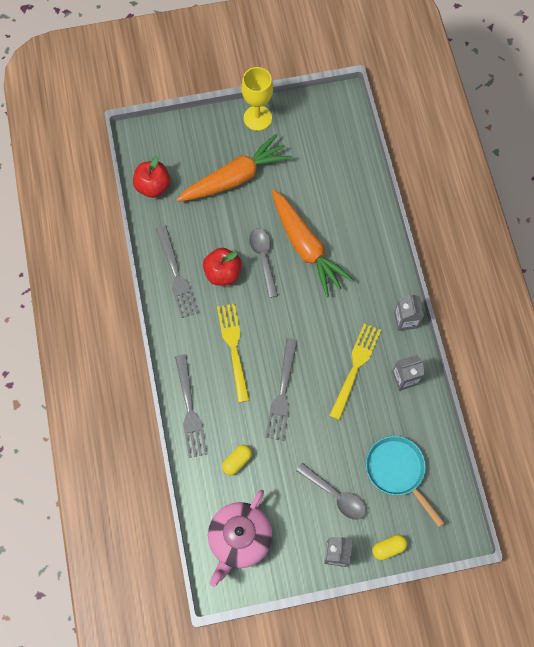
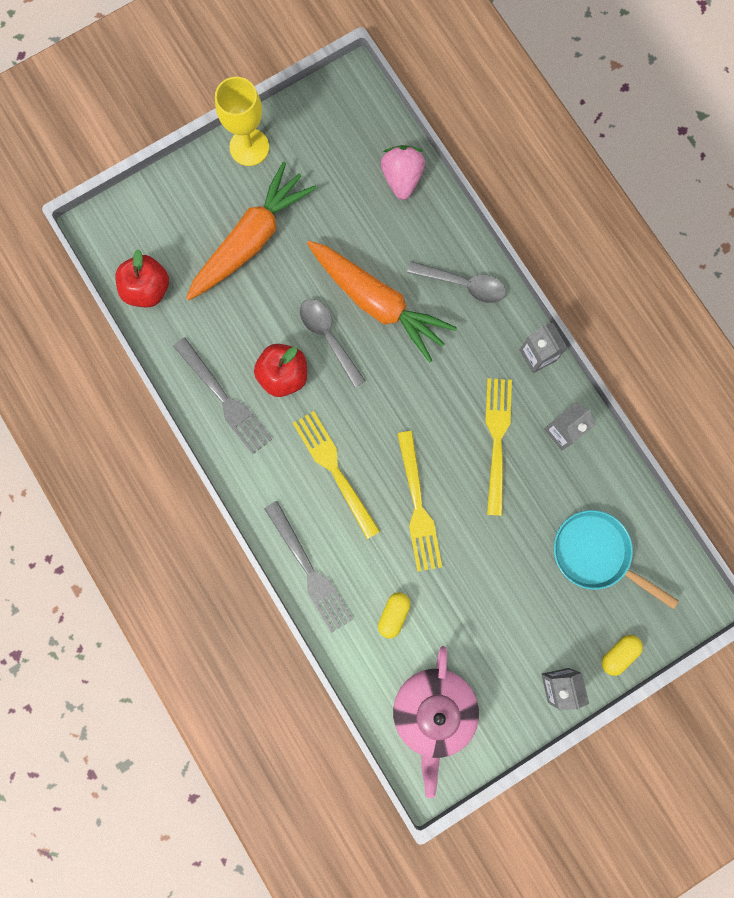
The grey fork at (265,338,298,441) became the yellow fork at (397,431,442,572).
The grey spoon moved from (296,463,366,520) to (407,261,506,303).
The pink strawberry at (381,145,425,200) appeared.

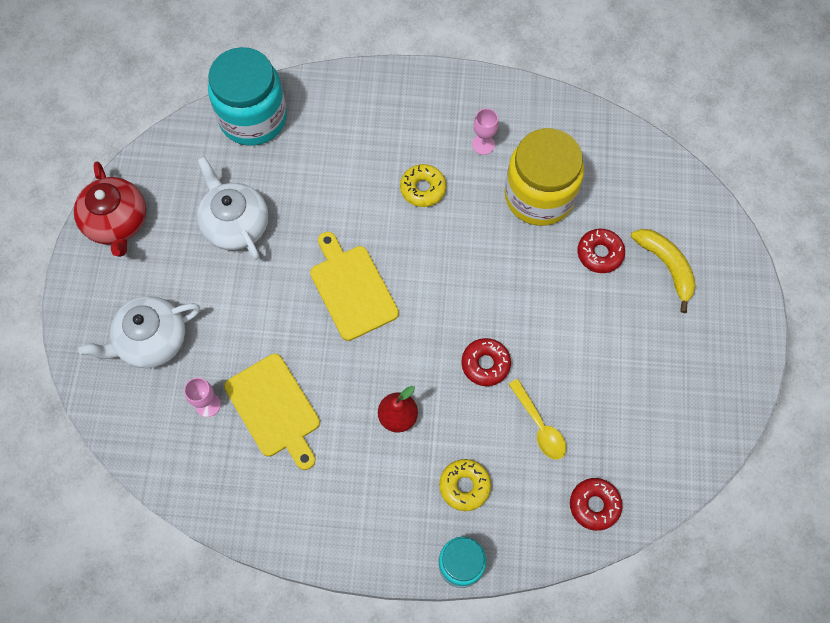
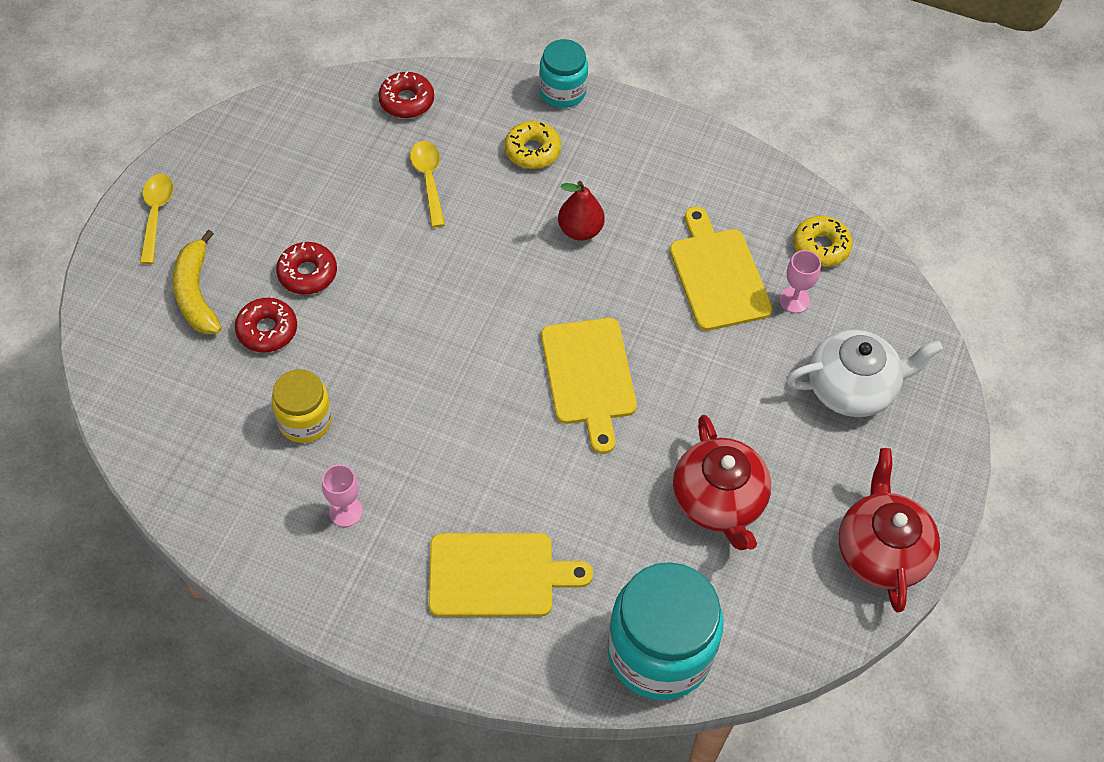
The yellow jar at (505,128,584,226) changed to 0.56 times the size.
The white teapot at (197,157,268,260) became the red teapot at (673,415,771,550).
The yellow donut moved from (400,164,446,207) to (793,216,853,267).
The red donut moved from (461,338,511,386) to (276,242,337,295).
The yellow spoon at (140,174,173,264) appeared.
The yellow cutting board at (429,533,593,617) appeared.

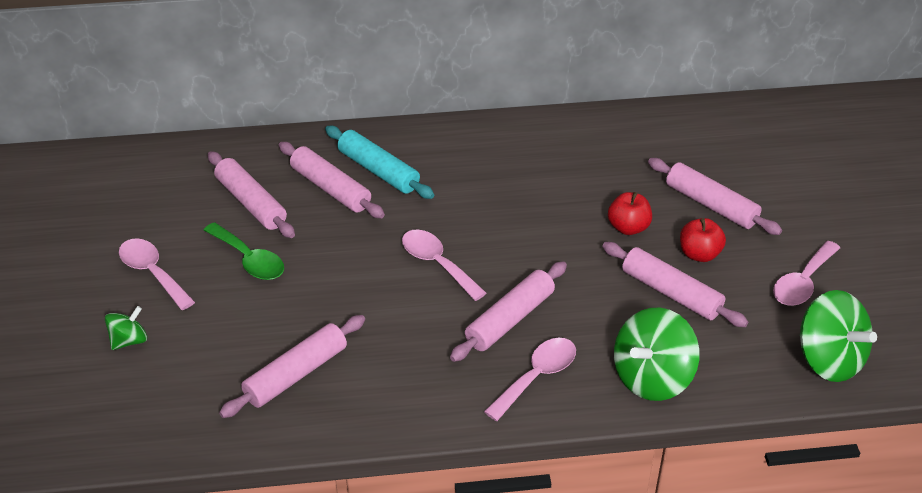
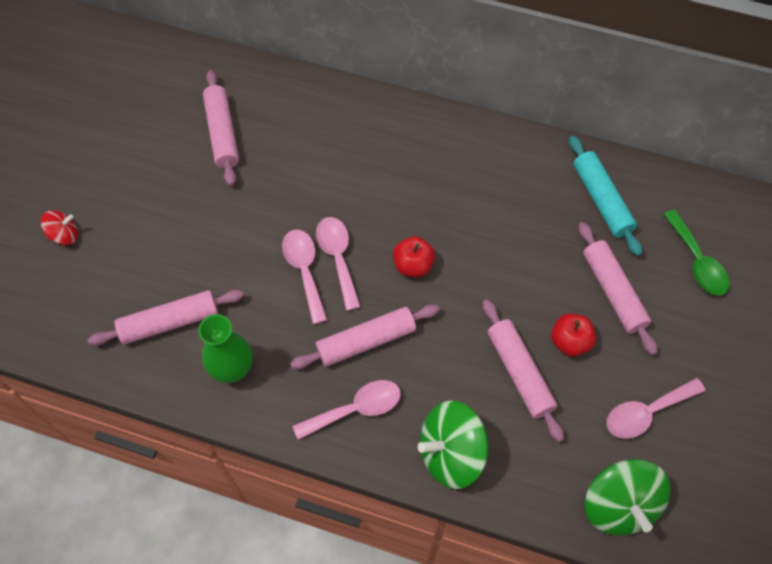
The turquoise rolling pin moved from (325,126,434,199) to (569,136,642,256).
The pink rolling pin at (279,142,385,218) disappeared.
The red apple moved from (608,192,652,235) to (393,236,435,277).
The green spoon moved from (203,222,284,280) to (663,210,730,296).
The pink spoon moved from (119,238,195,310) to (282,230,327,324).
The green spinning top at (105,306,147,350) became the red spinning top at (41,210,78,245).
The green vase at (199,314,253,383) appeared.

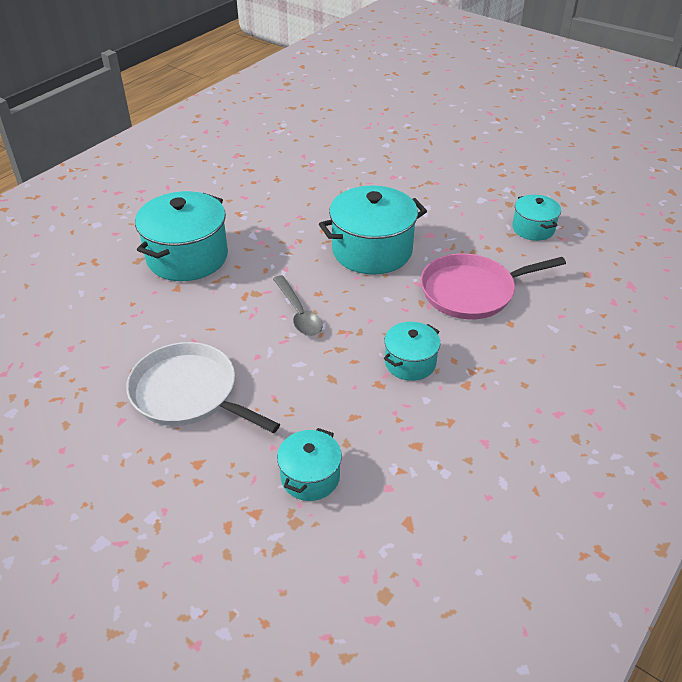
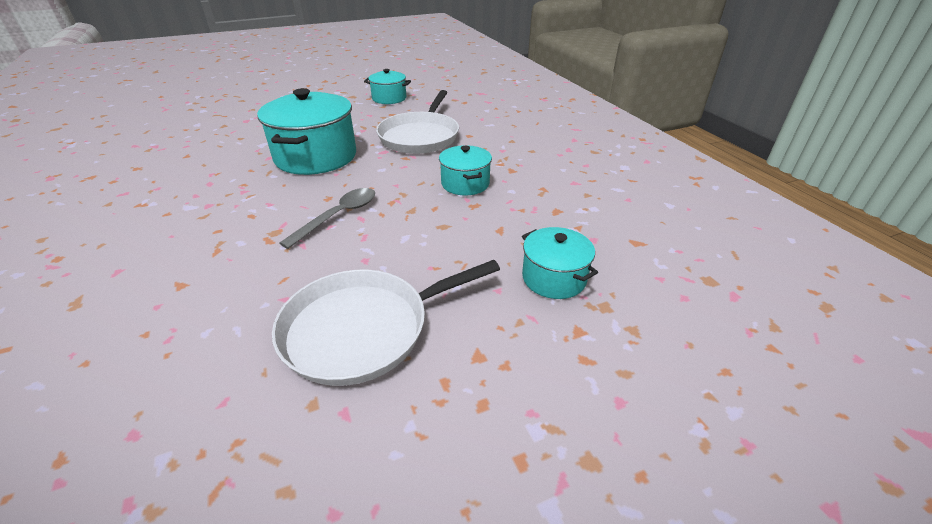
The turquoise pot at (135,191,228,281) disappeared.
The pink pan at (421,253,566,319) became the white pan at (376,90,459,154).
The grey spoon at (273,275,323,336) turned 60 degrees counterclockwise.

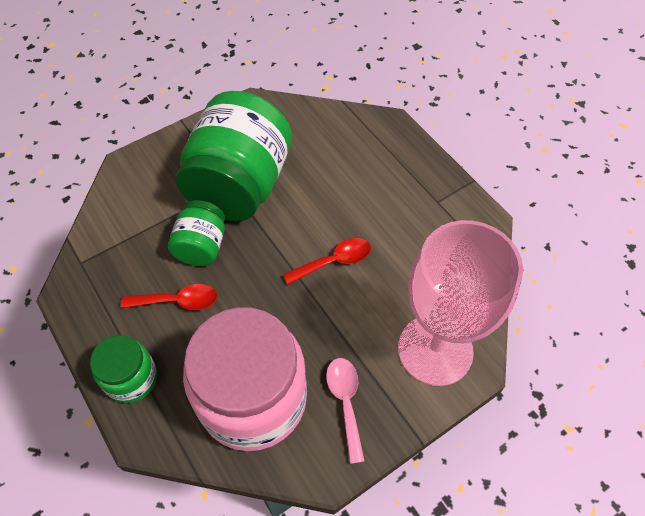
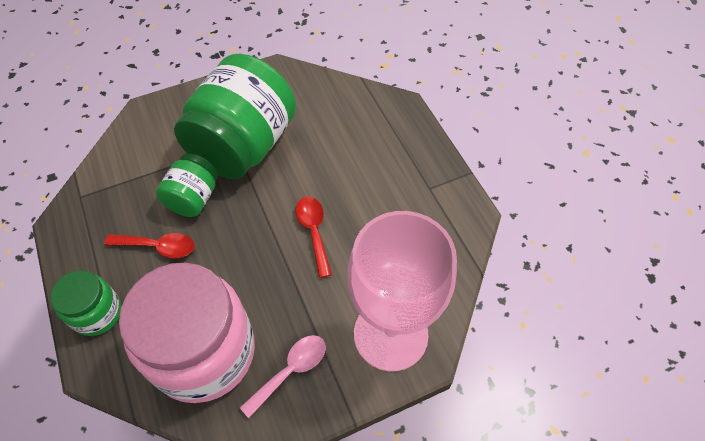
The red spoon at (283,238,371,284) turned 90 degrees counterclockwise.
The pink spoon at (326,358,365,464) turned 45 degrees clockwise.

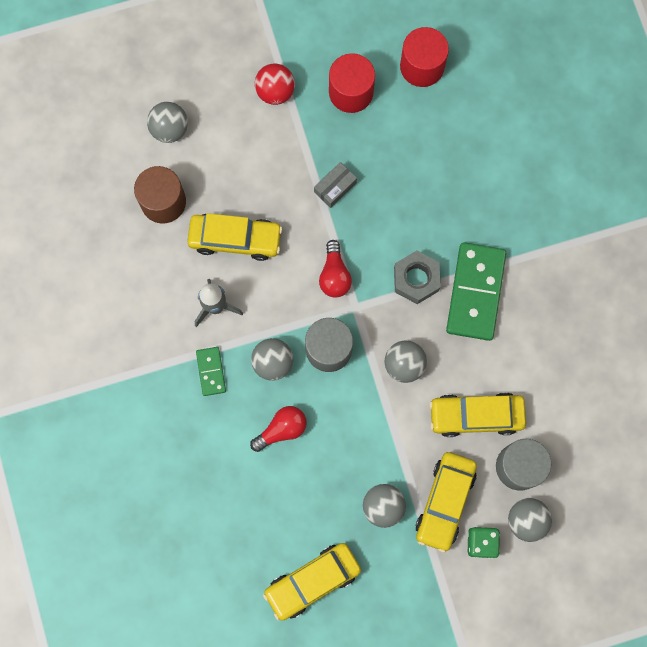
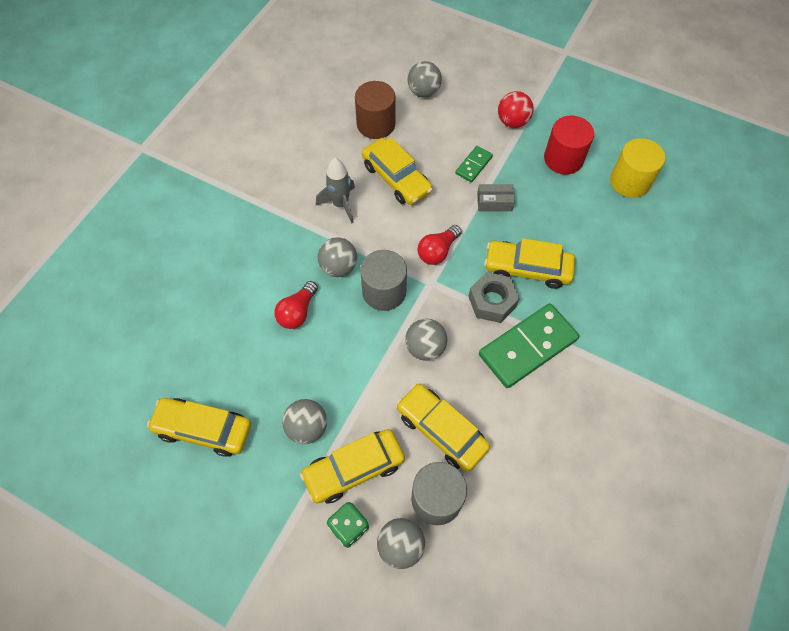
The red cylinder at (400,27,449,87) became the yellow cylinder at (610,138,665,198).
The green domino moved from (196,347,226,396) to (455,146,493,182).
The red light bulb at (250,406,307,452) turned 105 degrees clockwise.
The yellow car at (484,238,575,289) appeared.

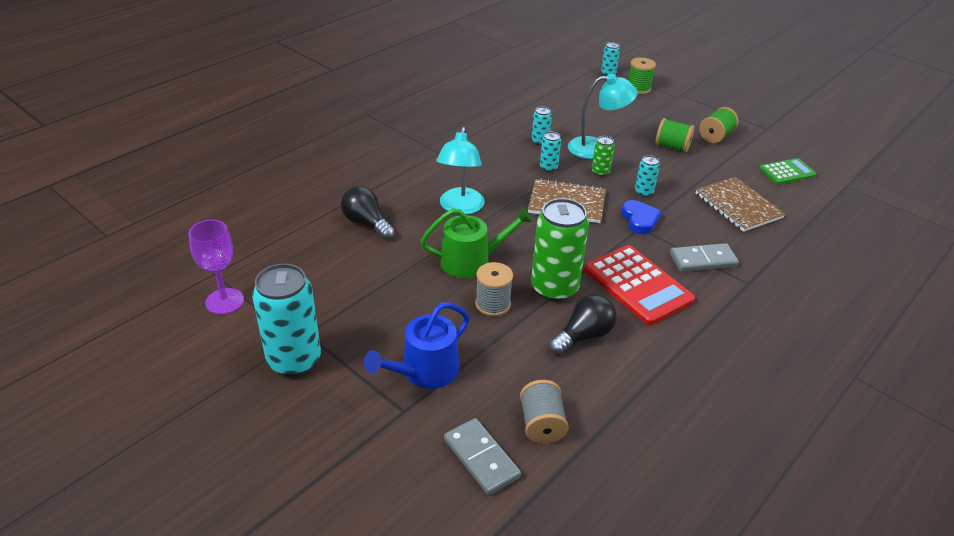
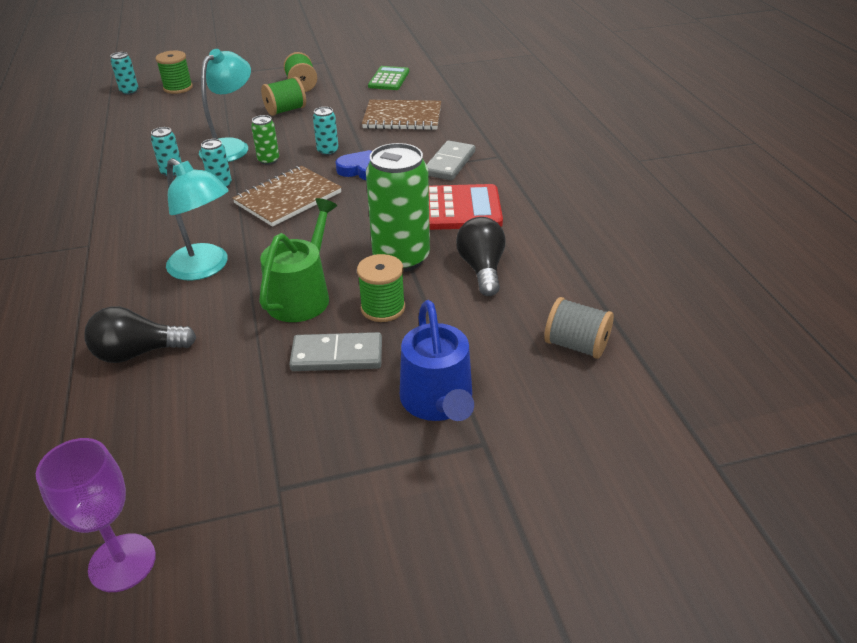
The grey spool at (475,262,513,316) became the green spool at (357,254,405,322).
The turquoise can at (252,264,321,377) disappeared.
The grey domino moved from (444,418,521,495) to (289,332,382,371).

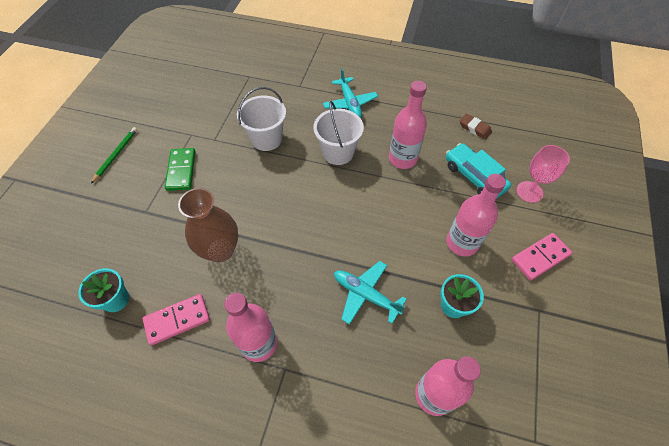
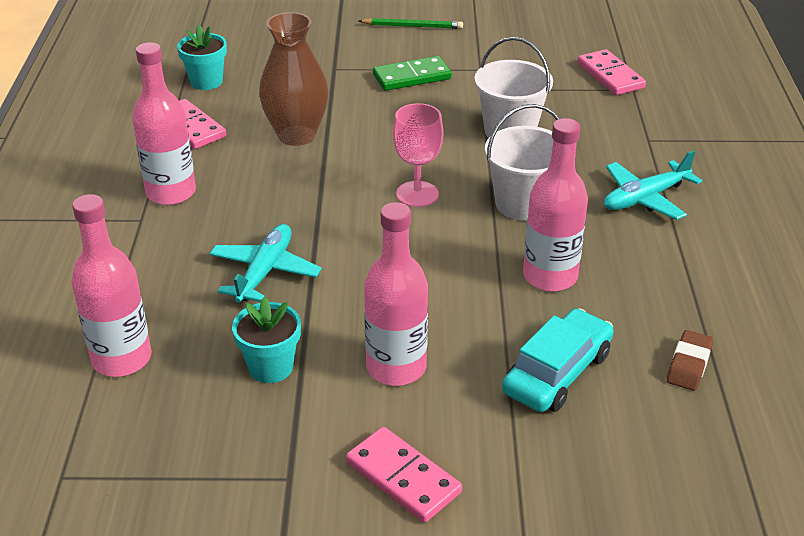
The pink goblet moved from (516,145,570,203) to (393,103,443,207).
The pink domino at (577,49,646,95) appeared.

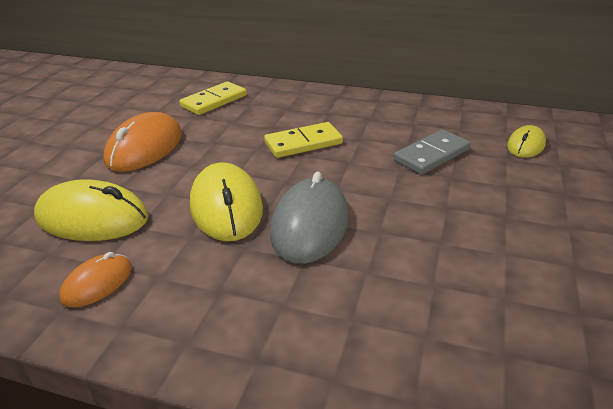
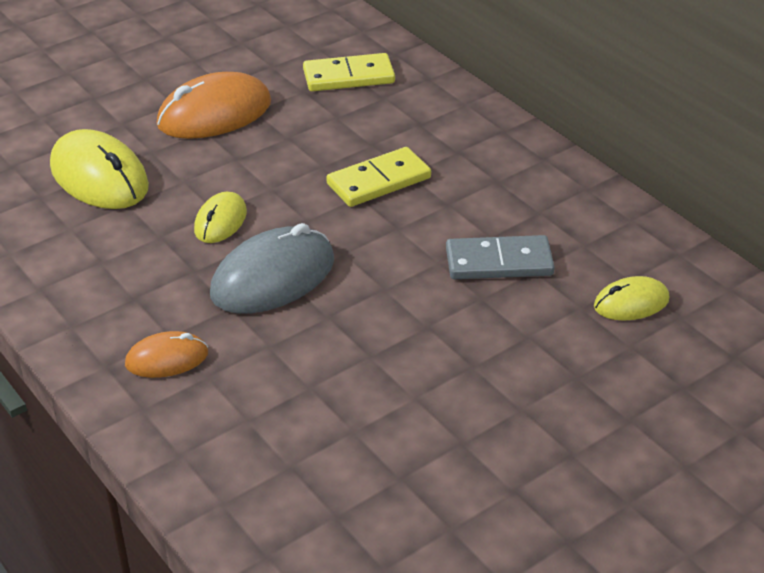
The yellow domino at (264,122,343,158) turned 45 degrees counterclockwise.
The yellow mouse at (190,162,263,241) changed to 0.56 times the size.
The orange mouse moved from (59,252,132,307) to (125,331,208,378).

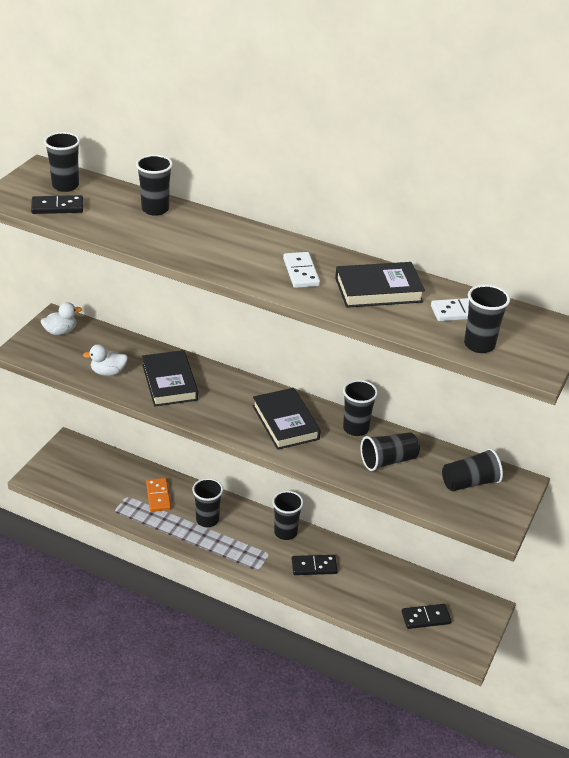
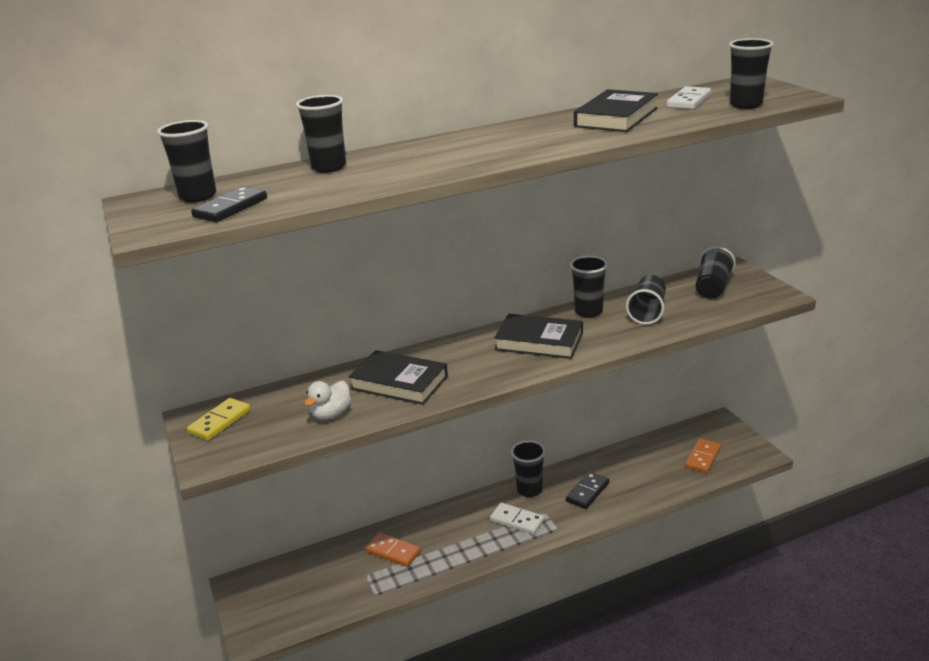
The white domino moved from (283,252,320,288) to (490,503,545,535).
The white duck at (41,302,82,335) was replaced by the yellow domino at (187,398,251,441).
The black cup at (192,478,223,527) disappeared.
The black domino at (401,604,451,629) became the orange domino at (685,438,721,473).

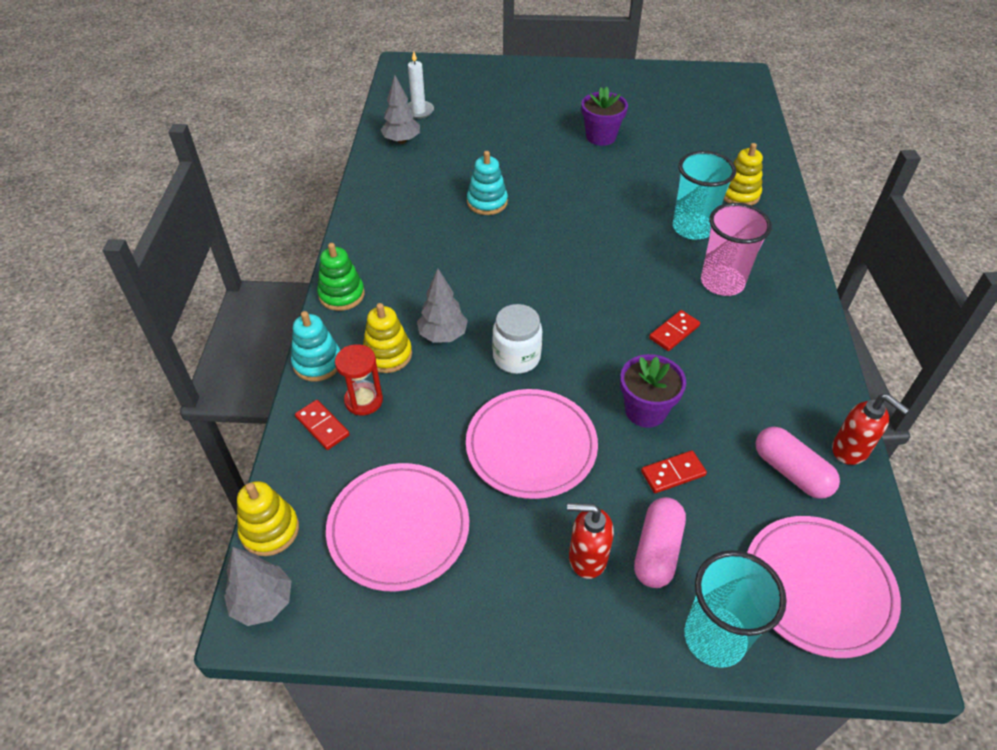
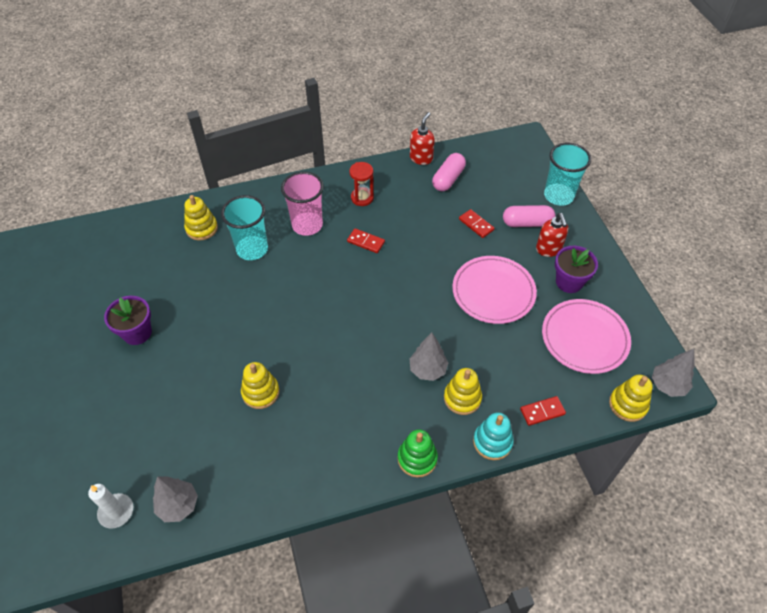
The turquoise stacking toy at (467,151,508,215) became the yellow stacking toy at (241,362,279,409).
The white jar at (492,304,542,374) disappeared.
The red hourglass moved from (335,344,383,415) to (349,162,374,206).
The purple flower pot moved from (620,354,686,428) to (555,246,598,293).
The red domino at (295,400,350,450) turned 45 degrees clockwise.
The pink plate at (747,516,901,658) disappeared.

